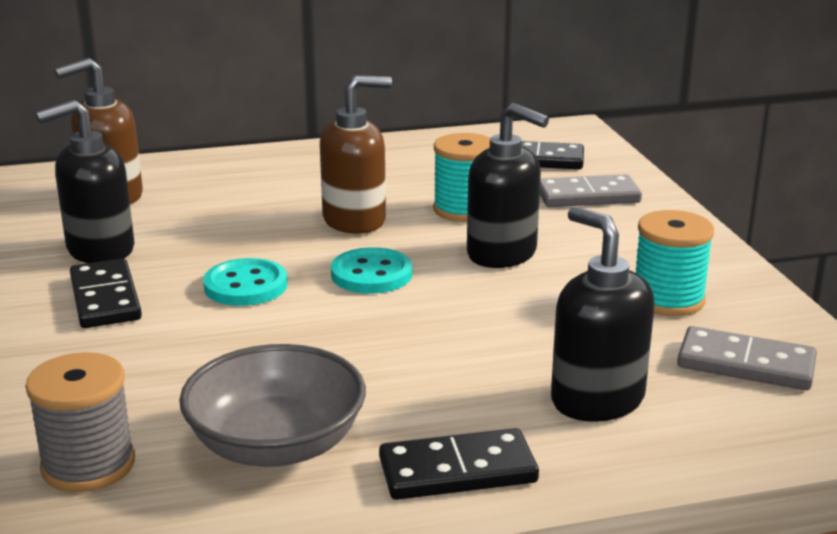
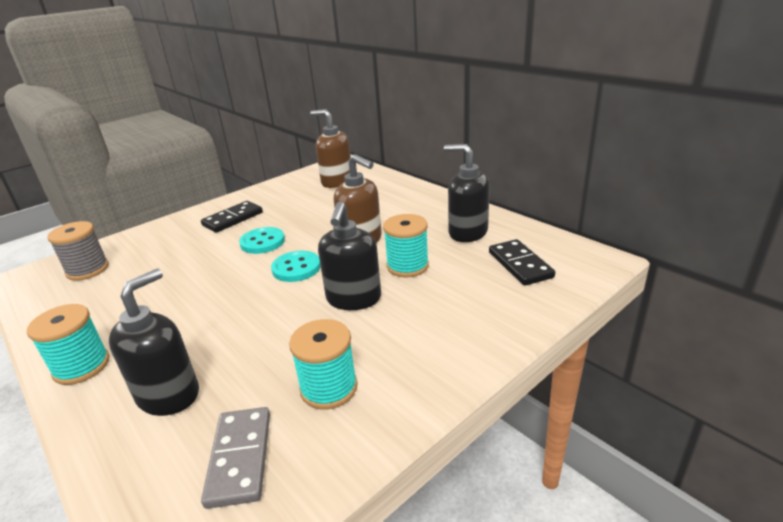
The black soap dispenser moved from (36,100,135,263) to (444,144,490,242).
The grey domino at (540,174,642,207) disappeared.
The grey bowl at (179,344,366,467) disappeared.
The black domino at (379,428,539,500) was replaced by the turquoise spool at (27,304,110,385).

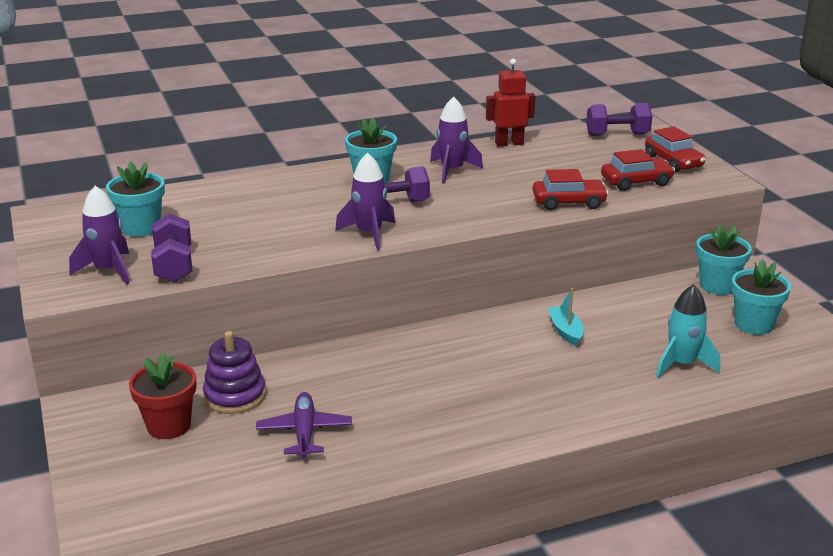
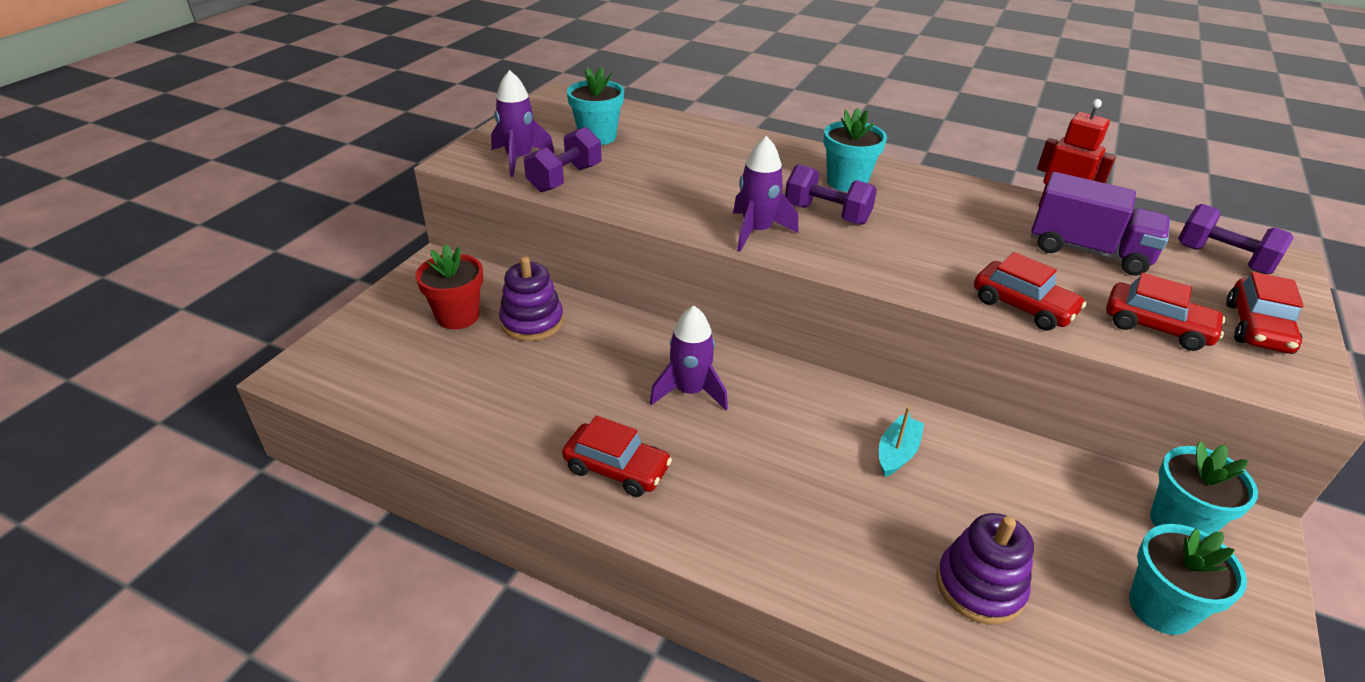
The purple rocket moved from (430,96,483,184) to (650,306,728,410).
The turquoise rocket at (656,284,720,378) was replaced by the purple stacking toy at (937,513,1034,625).
The purple plane at (256,392,352,458) disappeared.
The purple truck at (1031,172,1170,276) appeared.
The red car at (562,416,672,497) appeared.

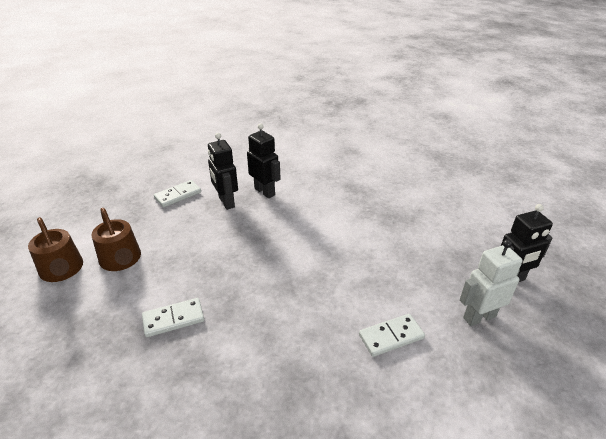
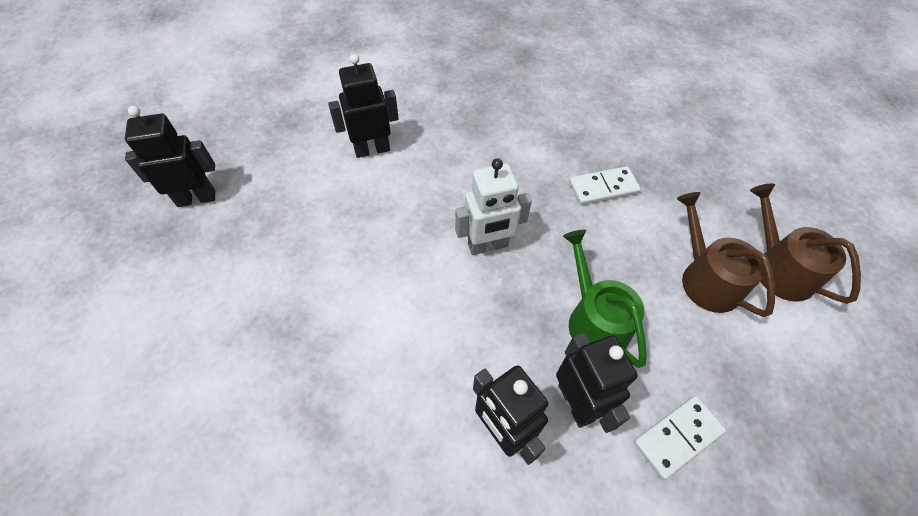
The white robot moved from (460,239,523,326) to (455,158,532,255).
The white domino at (359,314,425,357) was replaced by the black robot at (328,54,399,158).
The green watering can at (563,230,647,368) appeared.

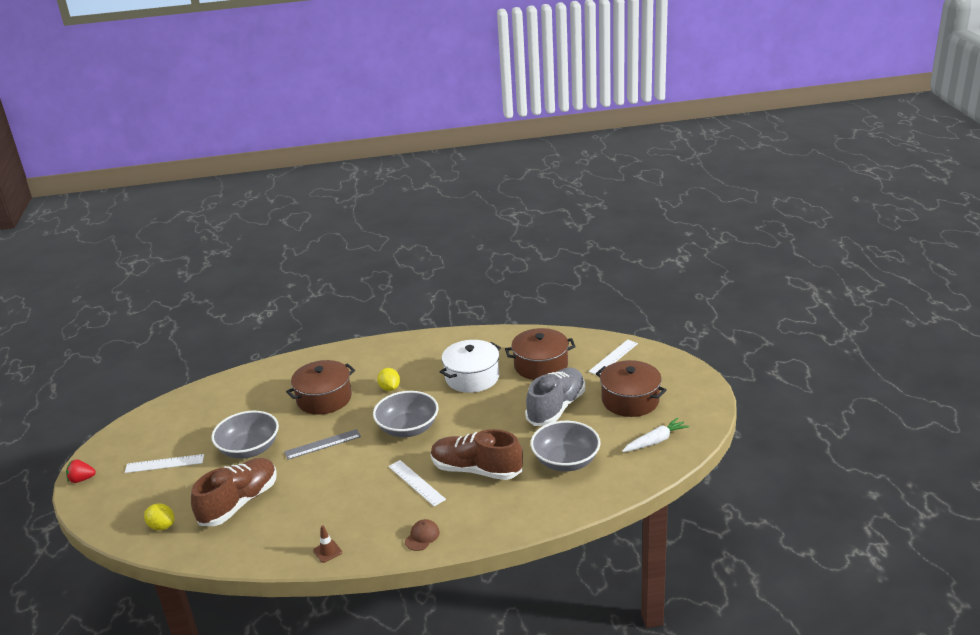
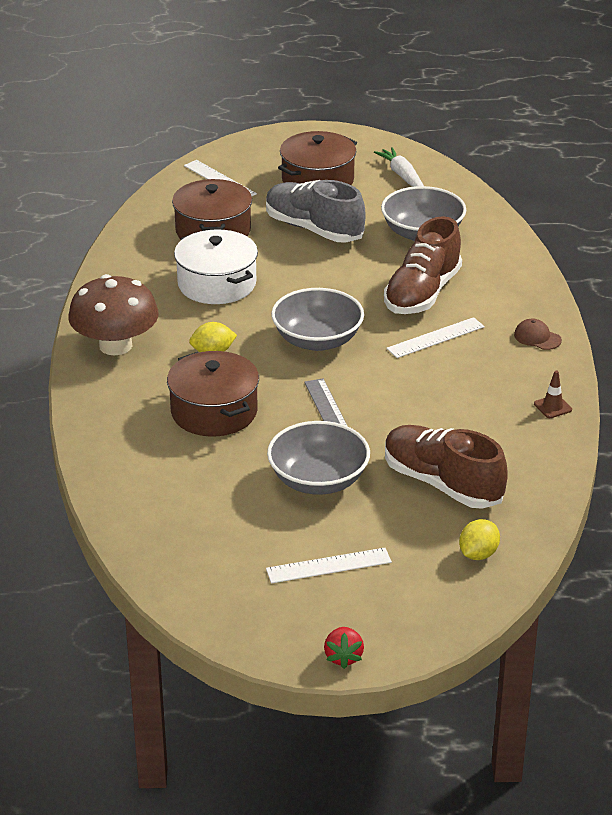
The white ruler at (125,454,204,473) turned 75 degrees clockwise.
The brown mushroom at (68,274,159,355) appeared.

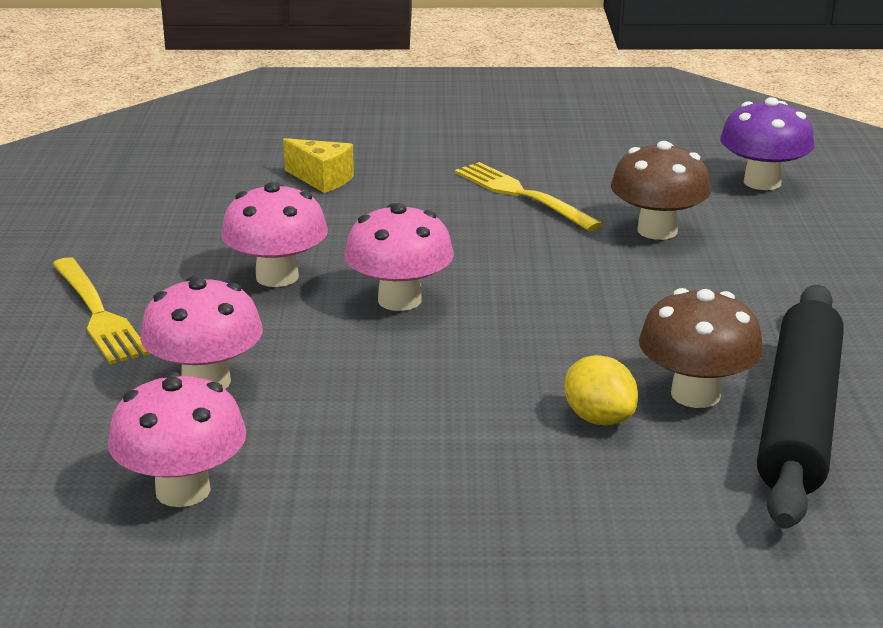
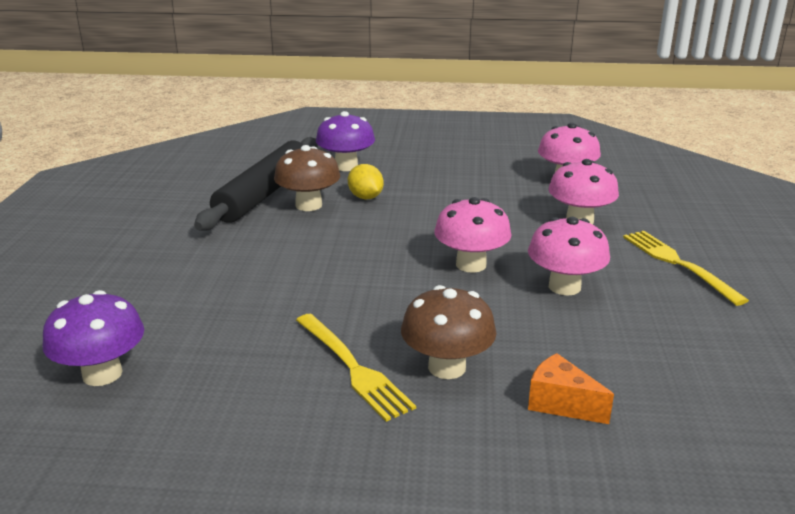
The yellow cheese at (283,138,354,193) became the orange cheese at (528,353,614,424).
The brown mushroom moved from (611,141,711,240) to (401,285,496,379).
The purple mushroom at (316,111,375,171) appeared.

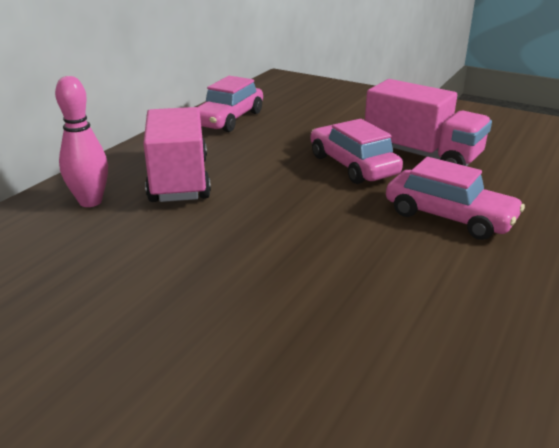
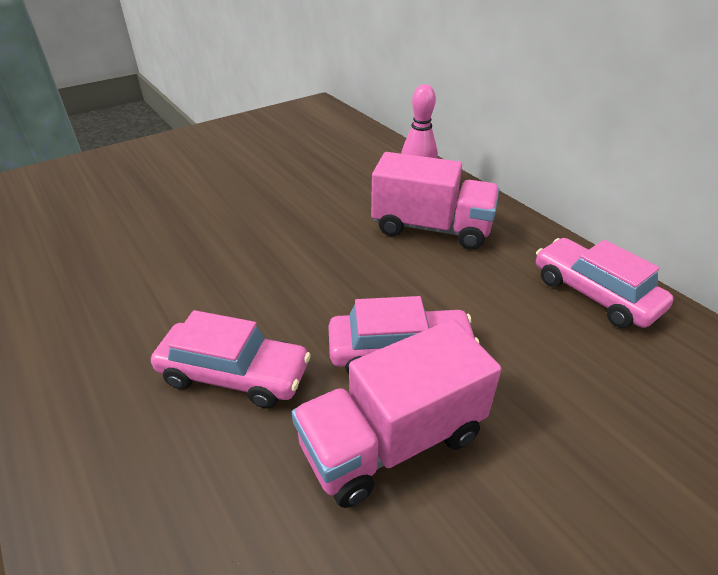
The pink car at (386,157,525,240) turned 135 degrees counterclockwise.

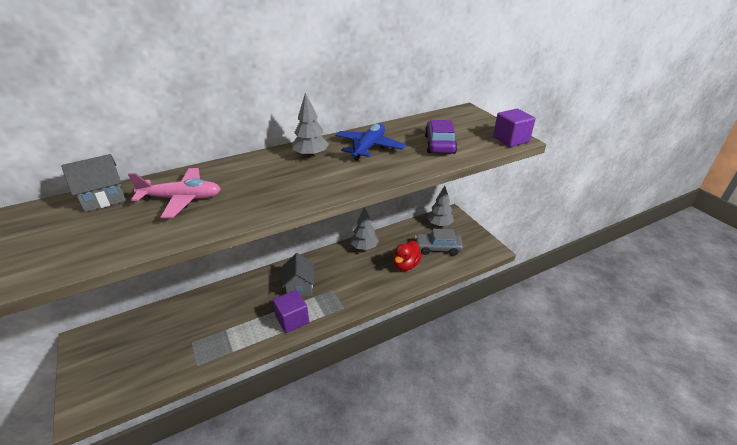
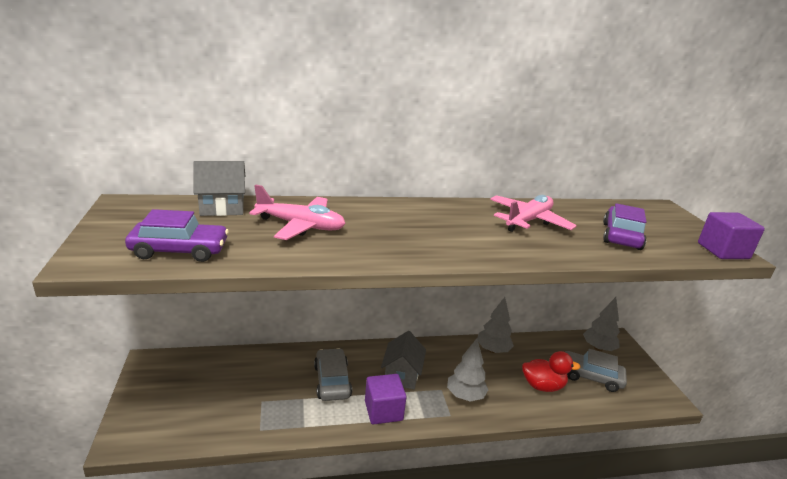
The grey tree moved from (292,92,329,158) to (447,338,488,402).
The blue plane at (335,123,406,161) became the pink plane at (490,195,577,232).
The red duck at (393,241,422,271) turned 135 degrees counterclockwise.
The purple car at (125,209,229,262) appeared.
The grey car at (314,348,352,401) appeared.

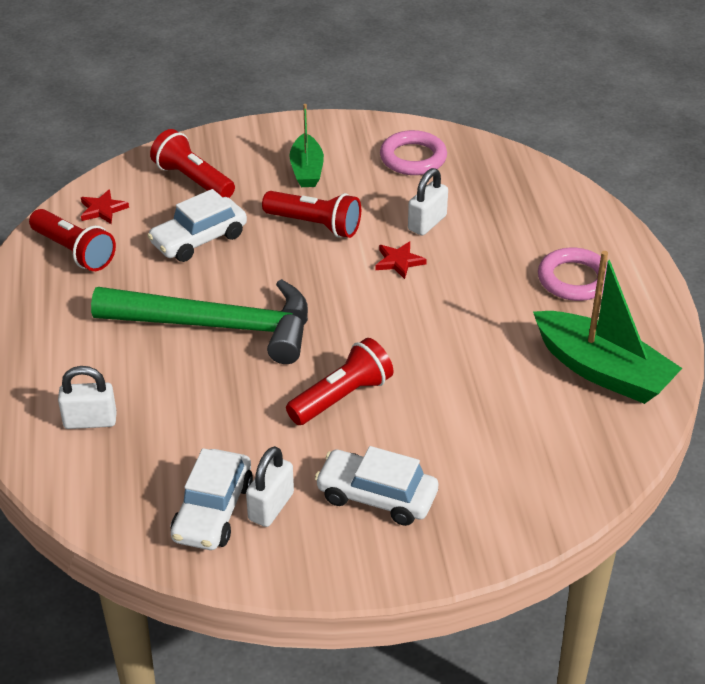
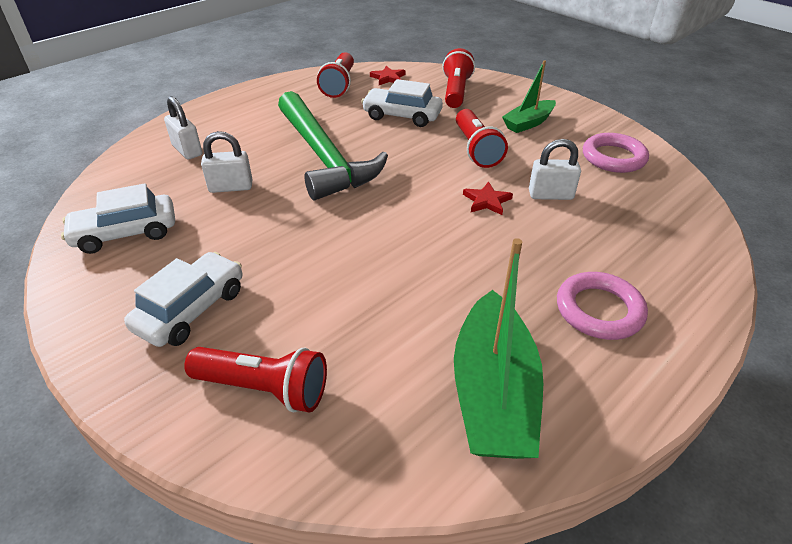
The red flashlight moved from (286,338,393,425) to (184,347,327,412).
The white padlock moved from (246,446,294,527) to (201,131,253,193).
The white car at (315,446,438,526) turned 45 degrees clockwise.

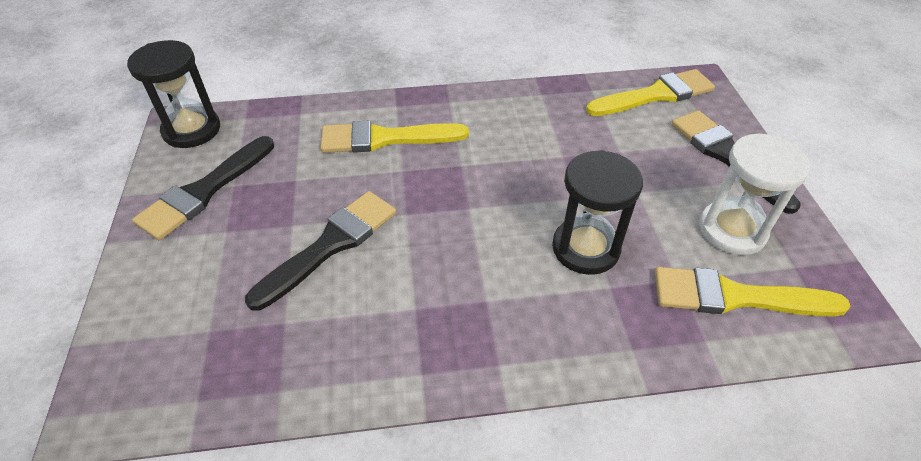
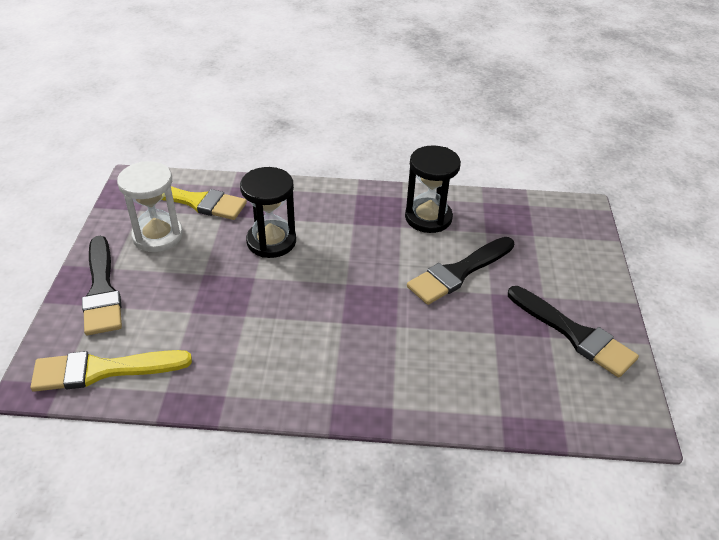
The black hourglass moved from (127,40,220,148) to (405,145,461,233).
The yellow brush at (321,120,469,153) disappeared.
The black brush at (132,136,274,240) turned 90 degrees clockwise.

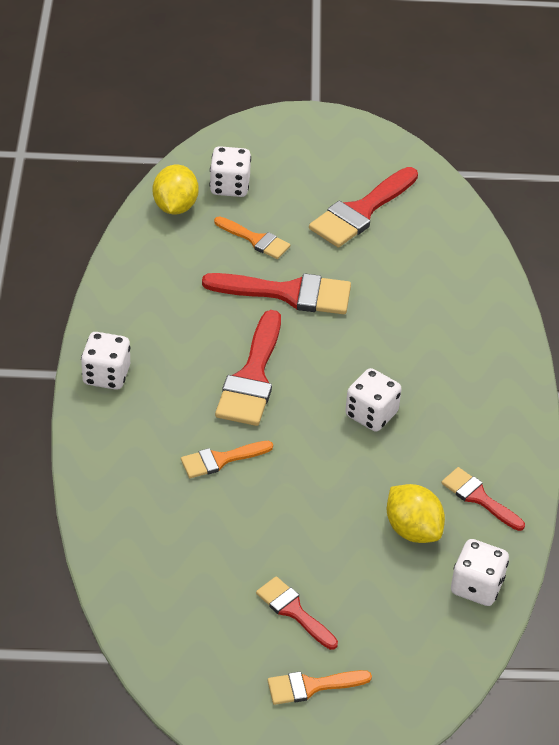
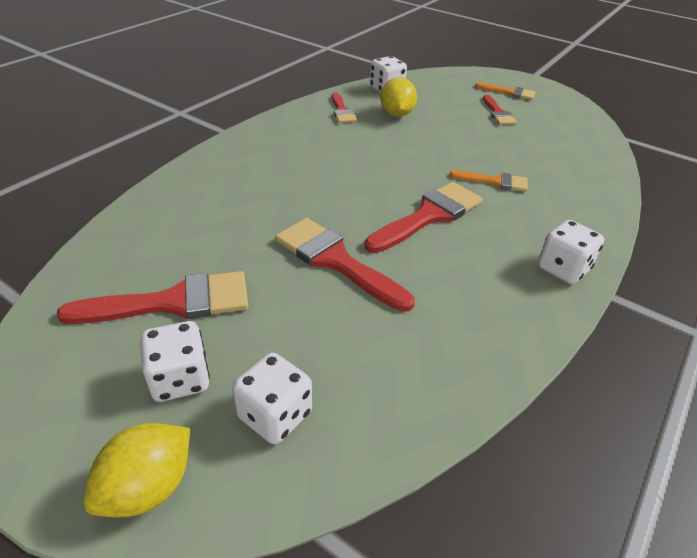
The yellow lemon moved from (153,165,199,215) to (84,423,190,517).
The orange brush at (214,216,290,259) disappeared.
The white dice moved from (345,368,402,432) to (140,321,210,402).

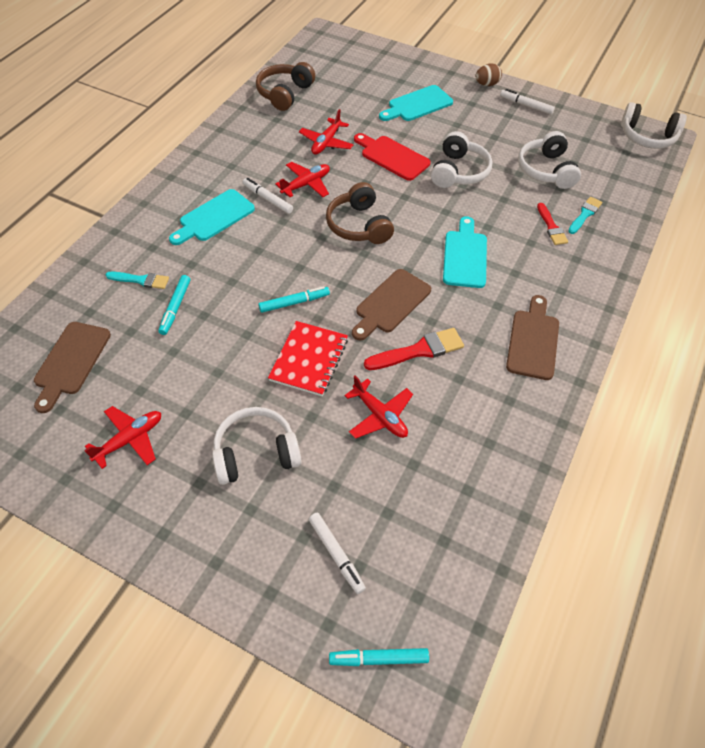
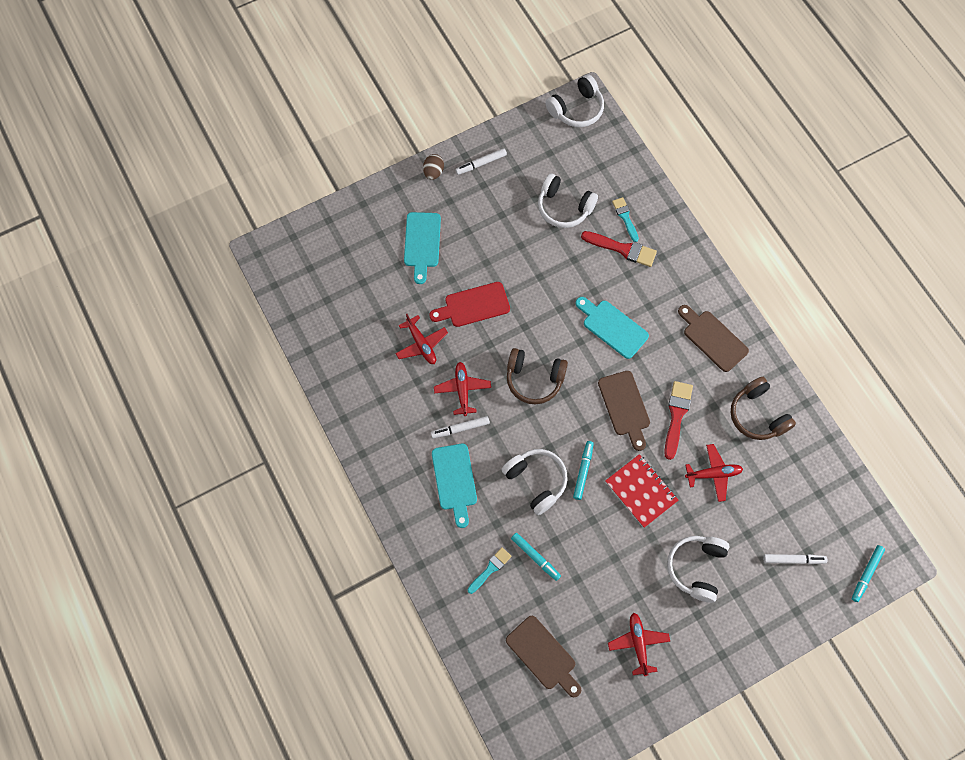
The brown headphones moved from (256,62,315,111) to (731,377,796,440).
The white headphones moved from (431,131,493,188) to (501,449,568,515).
The red brush at (537,203,568,245) changed to 1.52 times the size.

